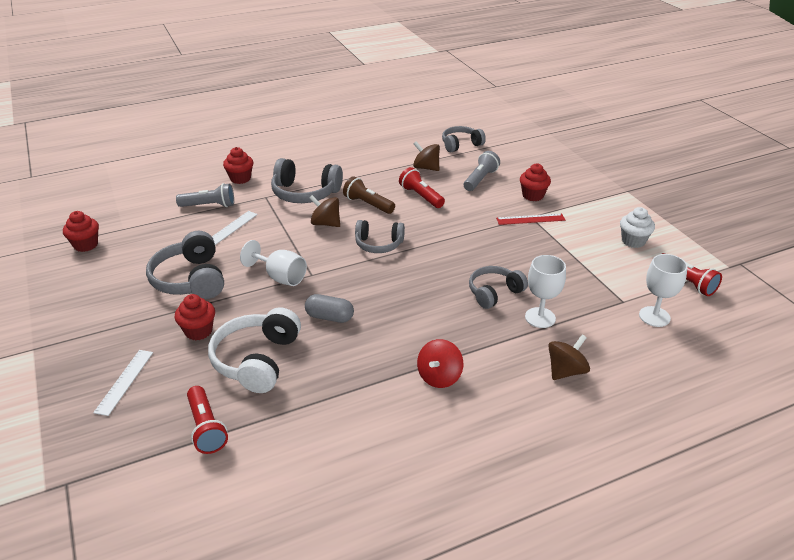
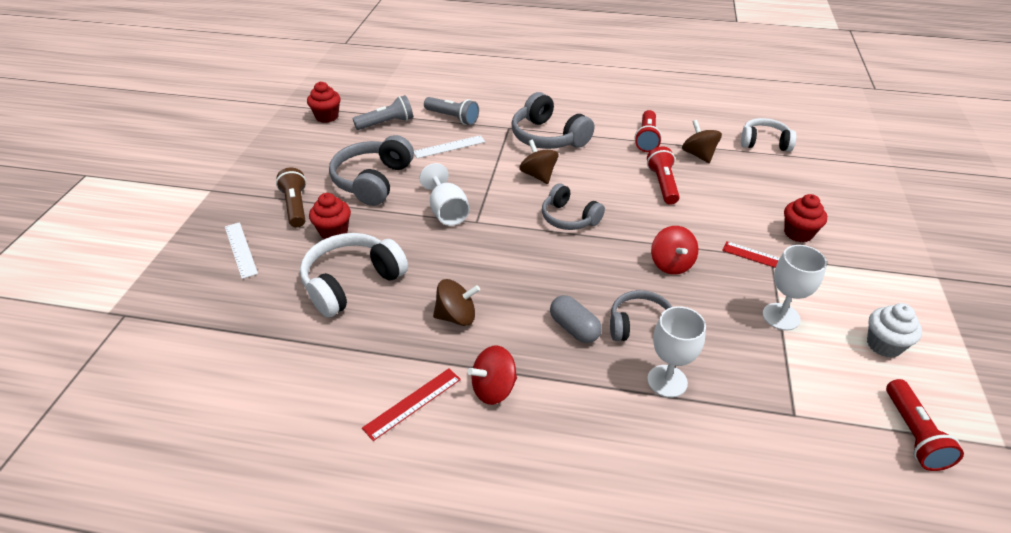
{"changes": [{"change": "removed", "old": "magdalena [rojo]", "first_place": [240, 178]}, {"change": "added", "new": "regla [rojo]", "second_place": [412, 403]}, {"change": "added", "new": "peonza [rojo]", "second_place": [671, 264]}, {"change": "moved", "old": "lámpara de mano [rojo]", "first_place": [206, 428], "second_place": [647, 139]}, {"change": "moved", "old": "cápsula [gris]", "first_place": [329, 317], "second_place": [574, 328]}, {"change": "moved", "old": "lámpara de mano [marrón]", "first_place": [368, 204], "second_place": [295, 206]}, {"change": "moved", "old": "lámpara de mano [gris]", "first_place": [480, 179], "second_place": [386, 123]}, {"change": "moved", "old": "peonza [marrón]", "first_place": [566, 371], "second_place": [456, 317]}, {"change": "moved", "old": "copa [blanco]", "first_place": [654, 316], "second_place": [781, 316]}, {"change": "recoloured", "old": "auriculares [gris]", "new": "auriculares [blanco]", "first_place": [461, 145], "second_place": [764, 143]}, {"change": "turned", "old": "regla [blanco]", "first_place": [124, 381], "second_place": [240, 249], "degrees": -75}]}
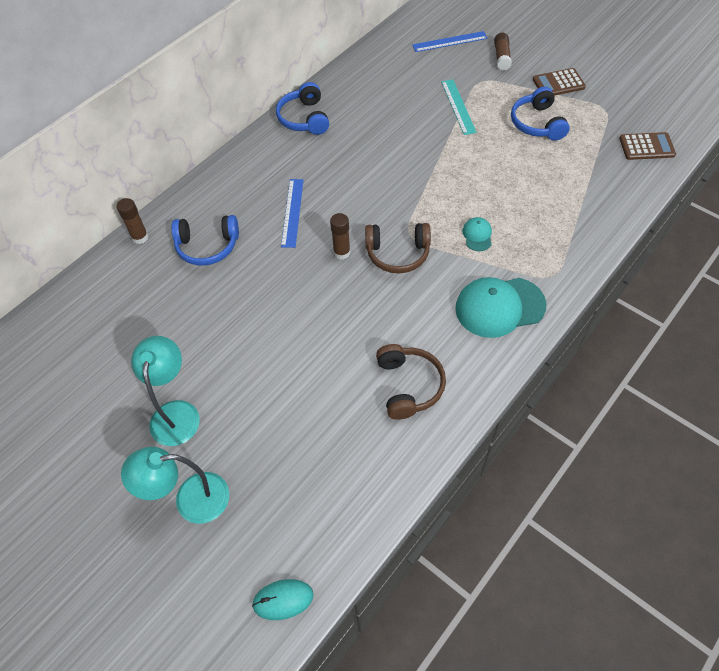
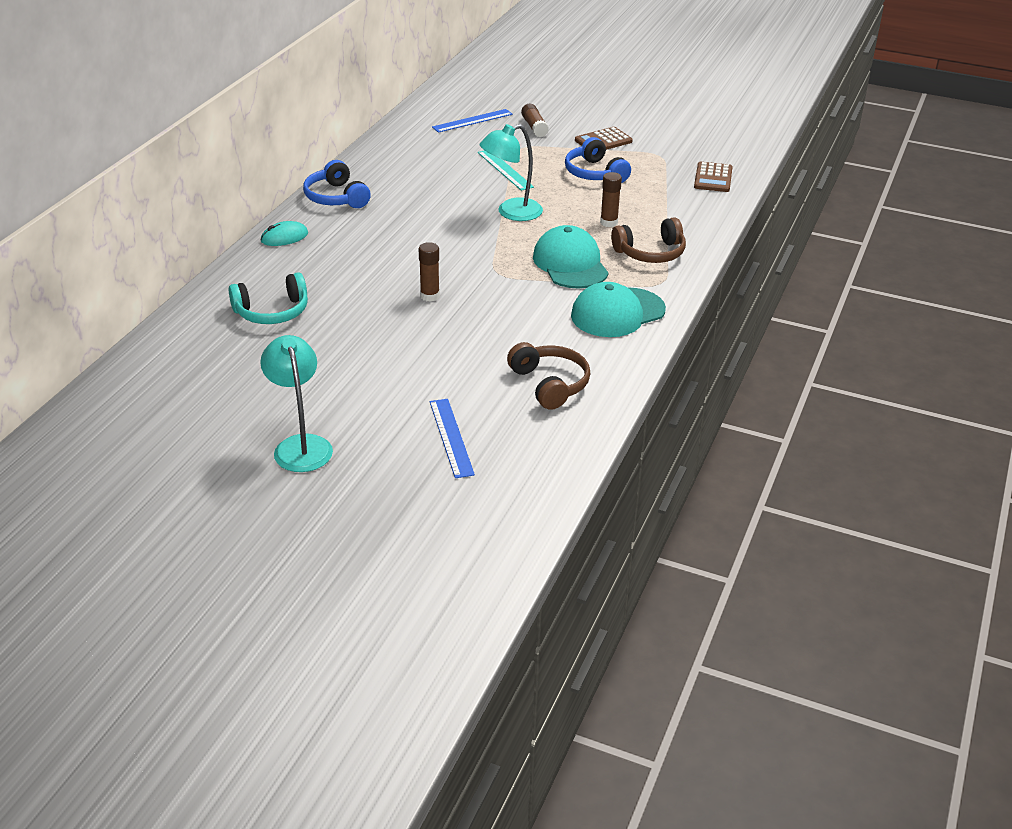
{"changes": [{"change": "moved", "old": "barra de pegamento [marrón]", "first_place": [140, 237], "second_place": [609, 222]}, {"change": "moved", "old": "lámpara [turquesa]", "first_place": [190, 500], "second_place": [511, 212]}, {"change": "moved", "old": "ratón [turquesa]", "first_place": [283, 600], "second_place": [284, 237]}, {"change": "moved", "old": "regla [azul]", "first_place": [292, 212], "second_place": [451, 437]}, {"change": "moved", "old": "auriculares [marrón]", "first_place": [397, 254], "second_place": [650, 253]}, {"change": "recoloured", "old": "auriculares [azul]", "new": "auriculares [turquesa]", "first_place": [207, 246], "second_place": [272, 312]}, {"change": "turned", "old": "calculadora [marrón]", "first_place": [646, 147], "second_place": [713, 178], "degrees": 120}, {"change": "resized", "old": "gorra [turquesa]", "first_place": [477, 235], "second_place": [570, 264], "factor": 2.11}]}
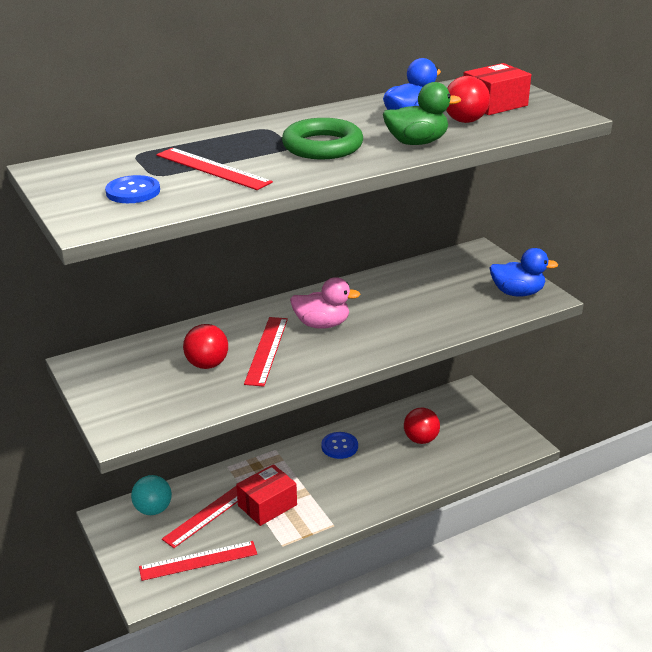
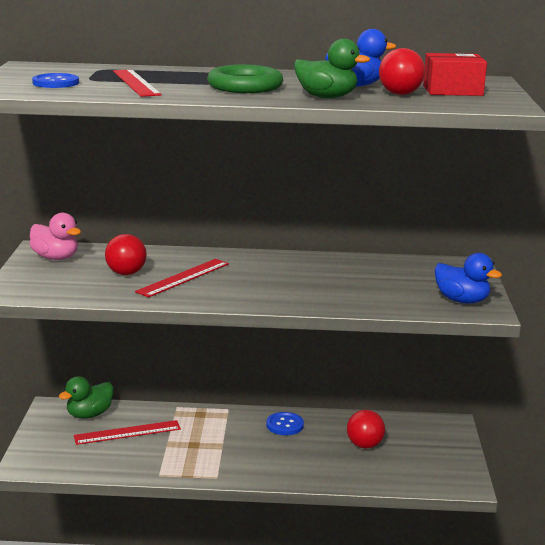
{"changes": [{"change": "removed", "old": "regla [rojo]", "first_place": [198, 560]}, {"change": "removed", "old": "caja [rojo]", "first_place": [267, 505]}, {"change": "moved", "old": "pato [rosa]", "first_place": [322, 324], "second_place": [56, 258]}, {"change": "replaced", "old": "pelota [turquesa]", "new": "pato [verde]", "first_place": [153, 509], "second_place": [89, 414]}]}
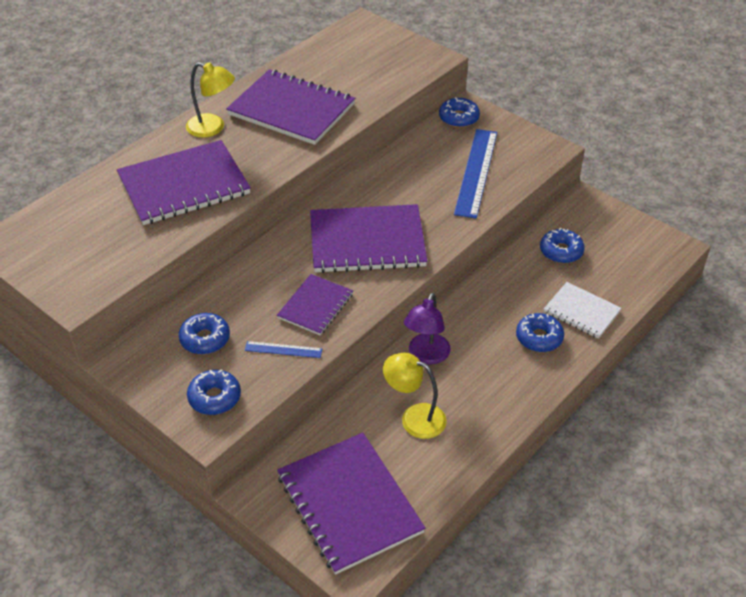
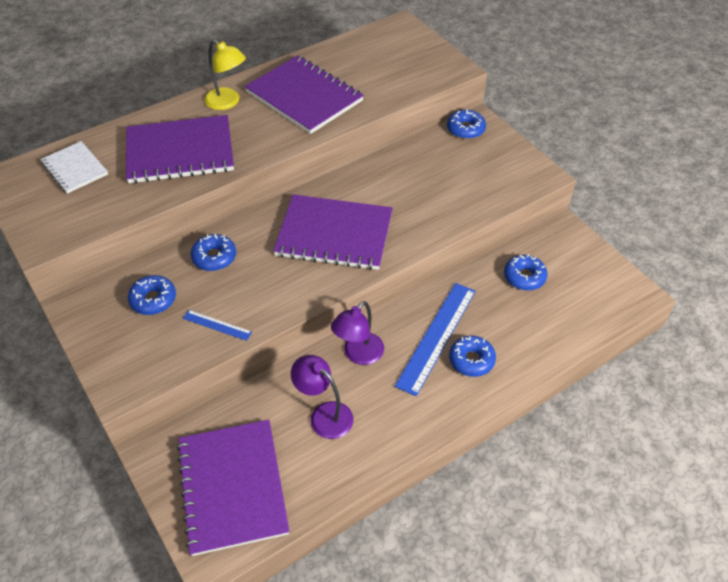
{"changes": [{"change": "removed", "old": "cuaderno [morado]", "first_place": [315, 306]}, {"change": "moved", "old": "rosquilla [azul]", "first_place": [214, 397], "second_place": [214, 257]}, {"change": "moved", "old": "regla [azul]", "first_place": [476, 172], "second_place": [436, 336]}, {"change": "moved", "old": "cuaderno [blanco]", "first_place": [581, 311], "second_place": [75, 168]}, {"change": "recoloured", "old": "lámpara [amarillo]", "new": "lámpara [morado]", "first_place": [414, 418], "second_place": [324, 414]}]}
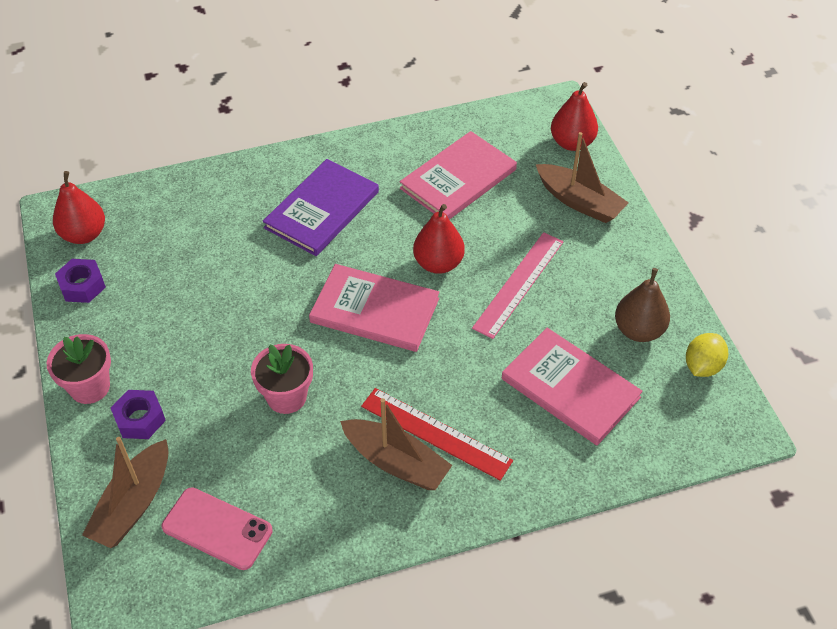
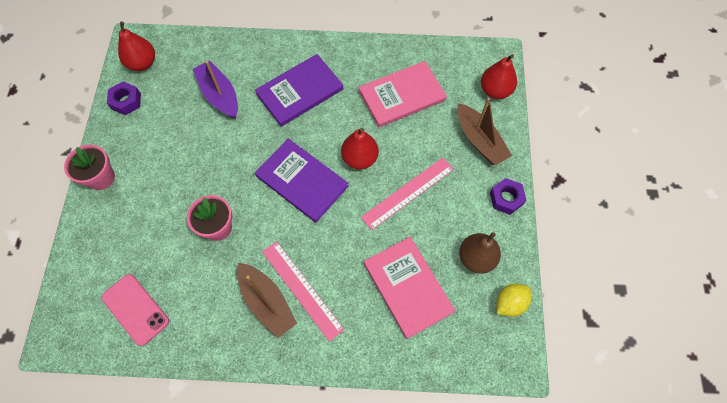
{"changes": [{"change": "removed", "old": "barco [marrón]", "first_place": [133, 504]}, {"change": "added", "new": "barco [morado]", "second_place": [219, 95]}, {"change": "moved", "old": "tuerca [morado]", "first_place": [140, 419], "second_place": [506, 198]}, {"change": "recoloured", "old": "libro [rosa]", "new": "libro [morado]", "first_place": [374, 310], "second_place": [302, 181]}, {"change": "recoloured", "old": "regla [rojo]", "new": "regla [rosa]", "first_place": [435, 433], "second_place": [302, 290]}]}
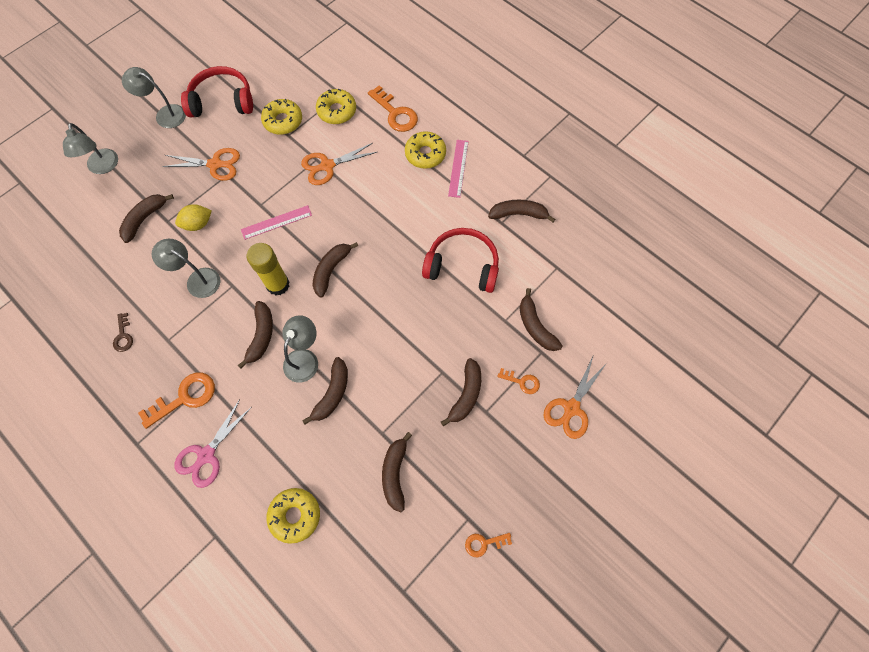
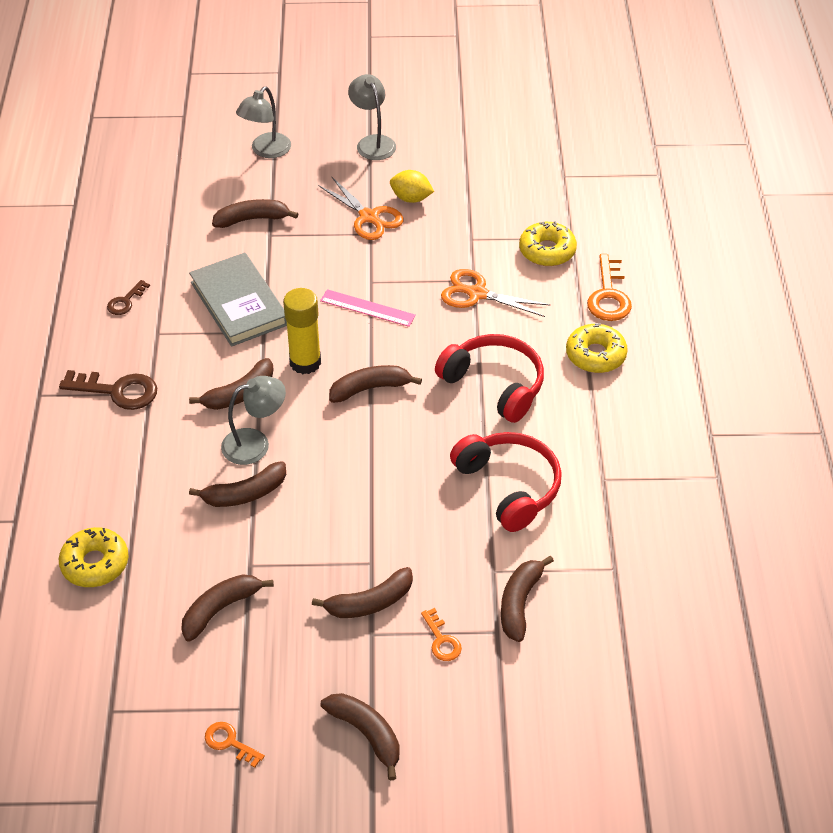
{"changes": [{"change": "removed", "old": "tijeras [rosa]", "first_place": [206, 455]}, {"change": "removed", "old": "rosquilla [amarillo]", "first_place": [283, 121]}, {"change": "removed", "old": "regla [rosa]", "first_place": [458, 168]}, {"change": "removed", "old": "tijeras [naranja]", "first_place": [571, 408]}, {"change": "moved", "old": "limón [amarillo]", "first_place": [198, 224], "second_place": [411, 198]}, {"change": "moved", "old": "auriculares [rojo]", "first_place": [222, 101], "second_place": [494, 384]}, {"change": "moved", "old": "plátano [marrón]", "first_place": [518, 214], "second_place": [366, 734]}, {"change": "replaced", "old": "lámpara [gris]", "new": "libro [gris]", "first_place": [197, 279], "second_place": [239, 303]}, {"change": "recoloured", "old": "llave [naranja]", "new": "llave [marrón]", "first_place": [185, 397], "second_place": [117, 391]}]}
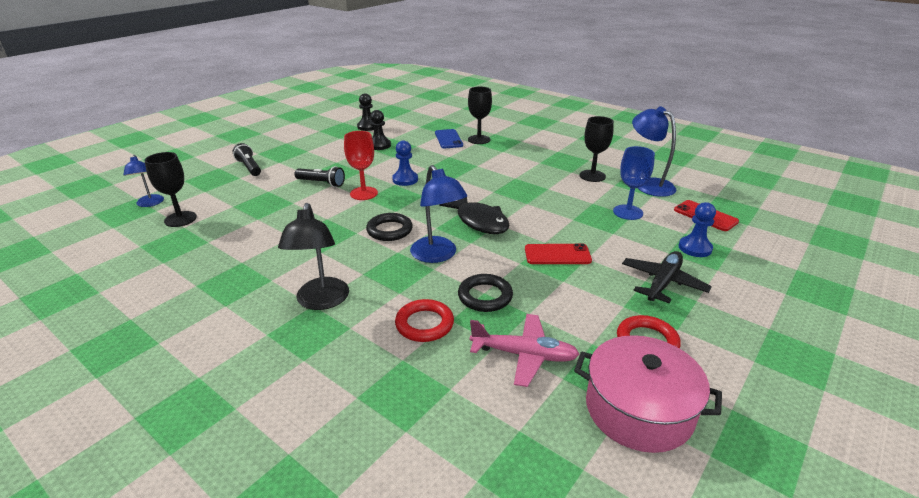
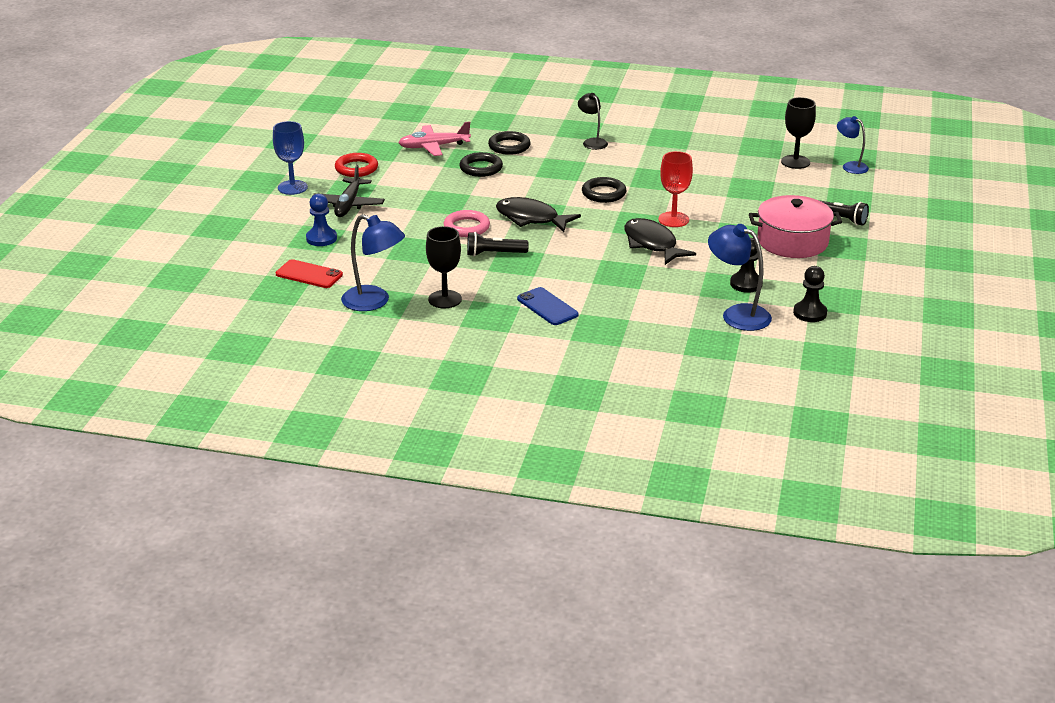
{"changes": [{"change": "removed", "old": "copa [negro]", "first_place": [479, 139]}, {"change": "removed", "old": "móvil [rojo]", "first_place": [557, 255]}, {"change": "added", "new": "anillo [rosa]", "second_place": [466, 227]}, {"change": "moved", "old": "lámpara de mano [negro]", "first_place": [321, 183], "second_place": [494, 254]}, {"change": "moved", "old": "lámpara [azul]", "first_place": [438, 255], "second_place": [737, 314]}, {"change": "moved", "old": "móvil [azul]", "first_place": [448, 139], "second_place": [547, 307]}, {"change": "moved", "old": "olla [rosa]", "first_place": [638, 409], "second_place": [792, 242]}, {"change": "moved", "old": "copa [azul]", "first_place": [628, 212], "second_place": [292, 187]}, {"change": "replaced", "old": "peón [azul]", "new": "pez [negro]", "first_place": [405, 180], "second_place": [652, 244]}, {"change": "recoloured", "old": "anillo [rojo]", "new": "anillo [negro]", "first_place": [424, 324], "second_place": [509, 146]}, {"change": "resized", "old": "lámpara [negro]", "first_place": [321, 301], "second_place": [592, 142], "factor": 0.63}]}
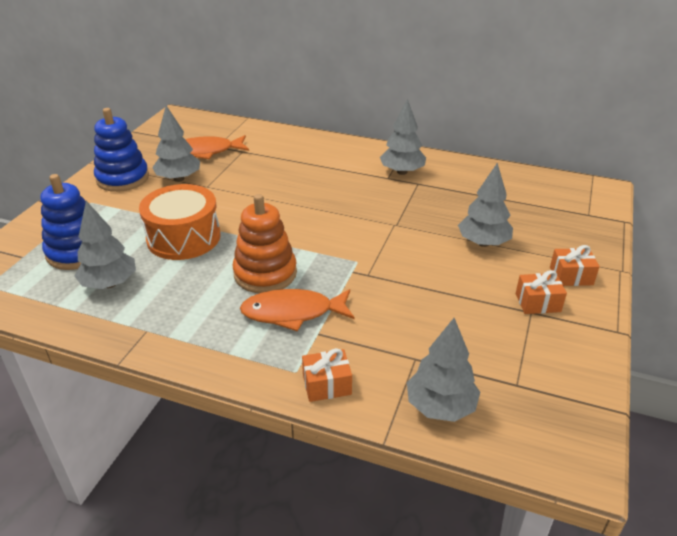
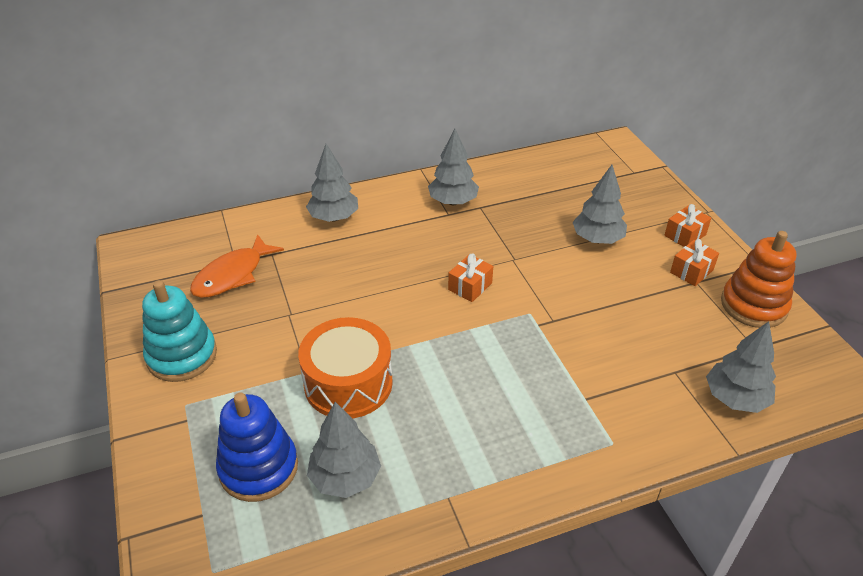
{"changes": [{"change": "removed", "old": "pez [naranja]", "first_place": [292, 313]}, {"change": "moved", "old": "árbol [gris]", "first_place": [178, 179], "second_place": [334, 217]}, {"change": "moved", "old": "juguete apilable [naranja]", "first_place": [265, 273], "second_place": [753, 305]}, {"change": "moved", "old": "regalo [naranja]", "first_place": [327, 385], "second_place": [470, 286]}, {"change": "recoloured", "old": "juguete apilable [azul]", "new": "juguete apilable [turquesa]", "first_place": [123, 178], "second_place": [182, 356]}]}
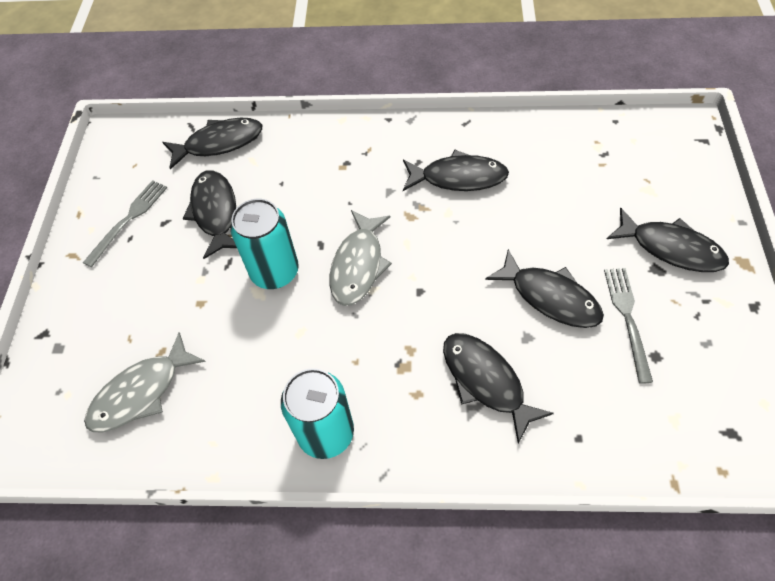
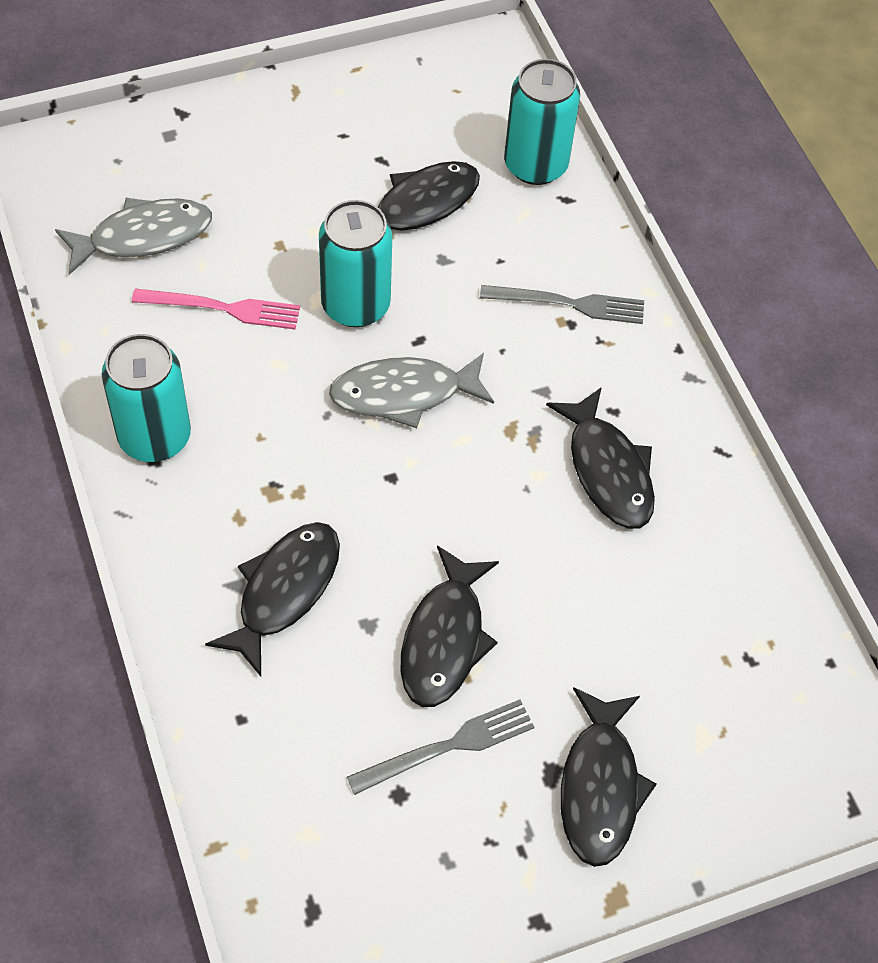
{"changes": [{"change": "added", "new": "tenedor [rosa]", "second_place": [222, 308]}, {"change": "moved", "old": "tenedor [gris]", "first_place": [128, 220], "second_place": [568, 304]}, {"change": "replaced", "old": "pez [negro]", "new": "lata [turquesa]", "first_place": [219, 143], "second_place": [535, 165]}, {"change": "turned", "old": "pez [gris]", "first_place": [141, 392], "second_place": [143, 237], "degrees": 135}]}
